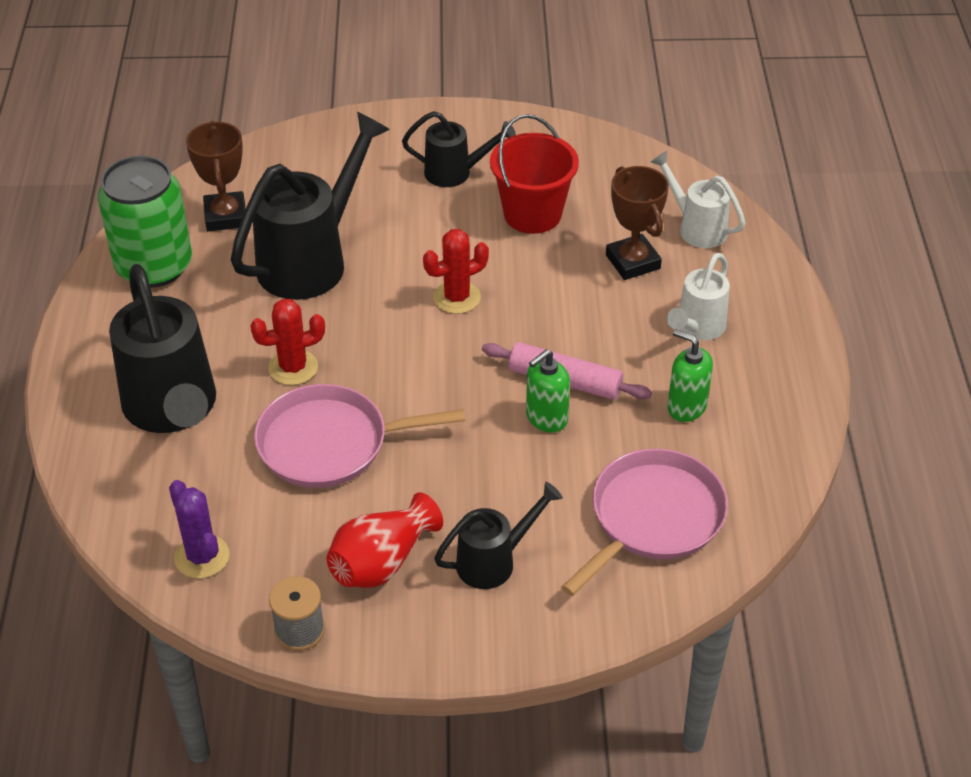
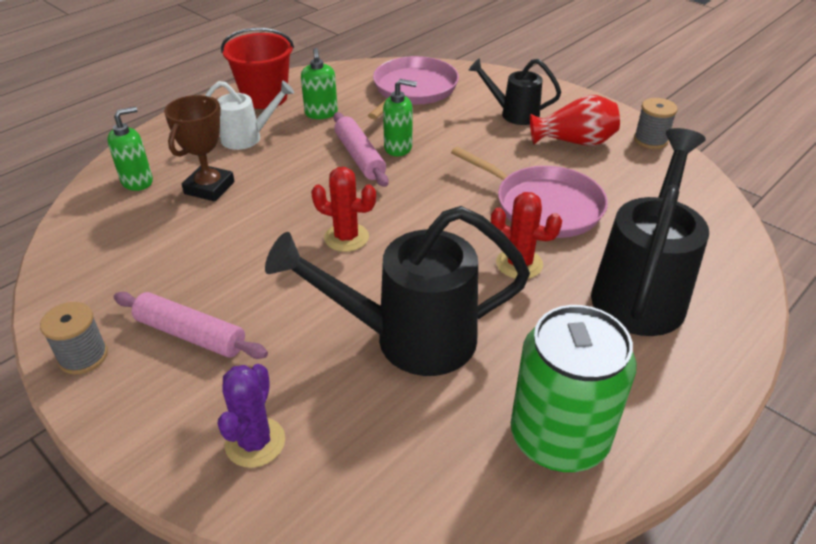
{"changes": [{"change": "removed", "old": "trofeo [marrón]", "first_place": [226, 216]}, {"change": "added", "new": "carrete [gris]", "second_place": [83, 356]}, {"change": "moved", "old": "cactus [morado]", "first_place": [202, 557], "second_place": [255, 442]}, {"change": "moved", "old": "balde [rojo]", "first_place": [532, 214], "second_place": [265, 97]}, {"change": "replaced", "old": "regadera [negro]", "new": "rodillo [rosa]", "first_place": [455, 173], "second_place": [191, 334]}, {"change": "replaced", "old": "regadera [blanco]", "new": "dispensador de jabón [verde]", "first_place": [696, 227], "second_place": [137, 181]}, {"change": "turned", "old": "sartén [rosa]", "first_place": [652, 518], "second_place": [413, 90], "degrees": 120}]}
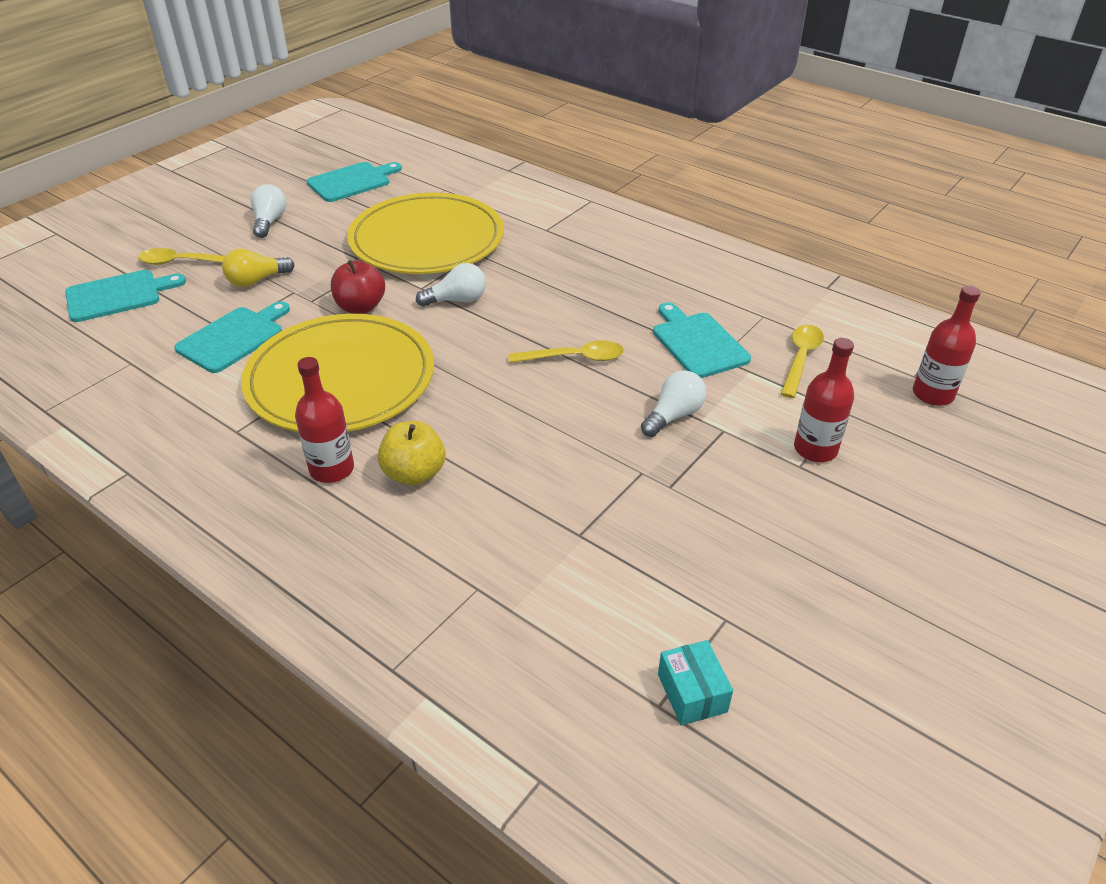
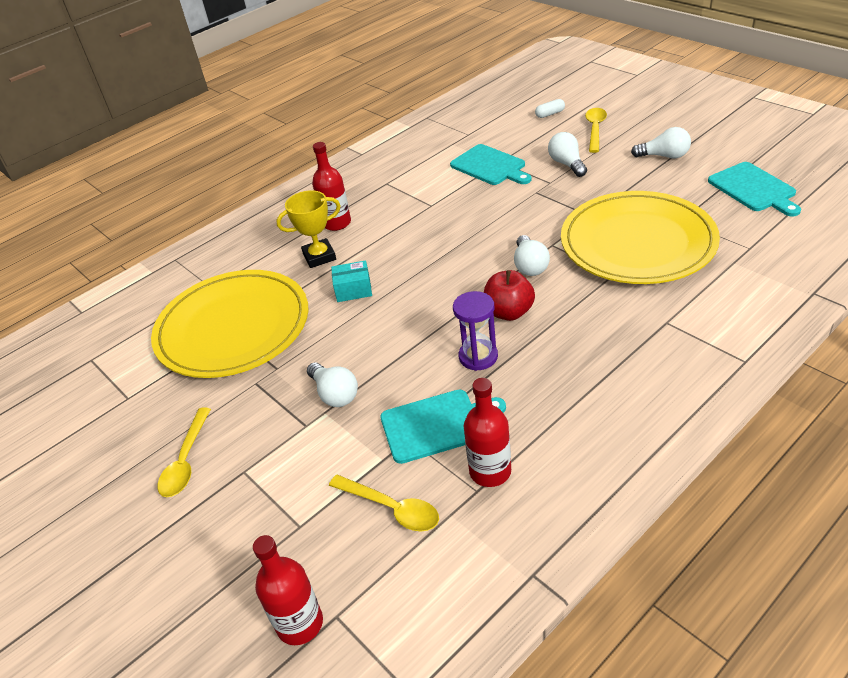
{"changes": [{"change": "added", "new": "reloj de arena [morado]", "second_place": [478, 356]}, {"change": "moved", "old": "plato [amarillo]", "first_place": [340, 379], "second_place": [233, 328]}, {"change": "moved", "old": "manzana [rojo]", "first_place": [360, 307], "second_place": [509, 312]}, {"change": "moved", "old": "cuchara [amarillo]", "first_place": [575, 358], "second_place": [186, 461]}, {"change": "moved", "old": "caja [turquesa]", "first_place": [692, 693], "second_place": [353, 290]}, {"change": "moved", "old": "botella [rojo]", "first_place": [815, 449], "second_place": [490, 471]}, {"change": "replaced", "old": "tabla de cortar [turquesa]", "new": "cápsula [blanco]", "first_place": [118, 295], "second_place": [550, 114]}, {"change": "replaced", "old": "manzana [amarillo]", "new": "trofeo [amarillo]", "first_place": [414, 474], "second_place": [319, 257]}, {"change": "recoloured", "old": "bombilla [amarillo]", "new": "bombilla [blanco]", "first_place": [256, 281], "second_place": [567, 164]}]}
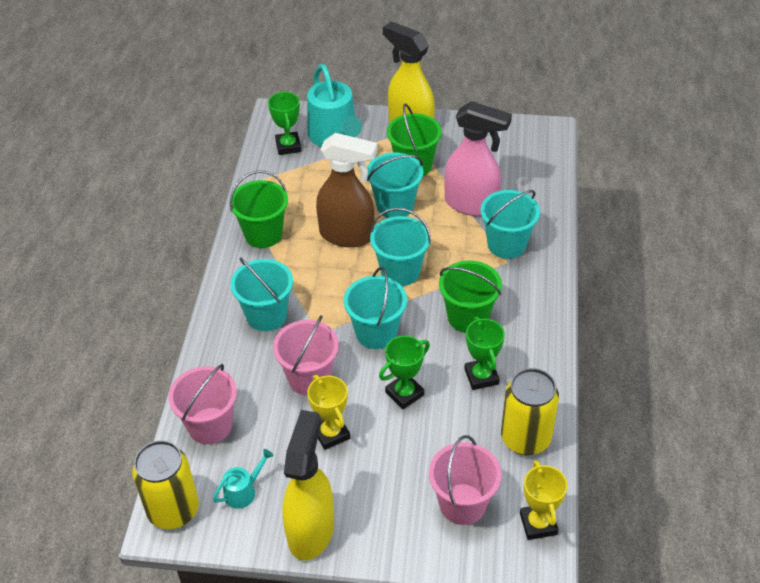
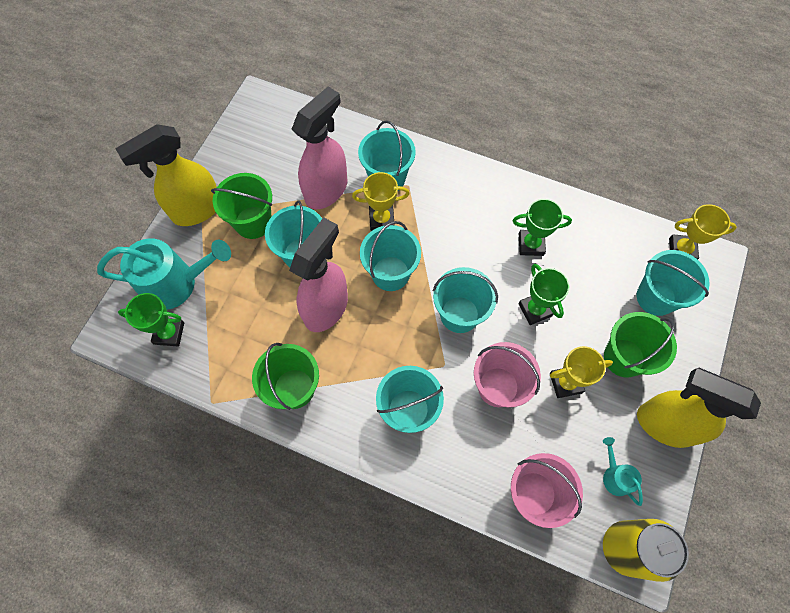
{"changes": [{"change": "removed", "old": "lata [amarillo]", "first_place": [525, 438]}, {"change": "added", "new": "trofeo [amarillo]", "second_place": [381, 219]}, {"change": "moved", "old": "balde [verde]", "first_place": [468, 317], "second_place": [623, 358]}, {"change": "recoloured", "old": "pulverizador [marrón]", "new": "pulverizador [rosa]", "first_place": [347, 235], "second_place": [326, 307]}, {"change": "recoloured", "old": "balde [rosa]", "new": "balde [turquesa]", "first_place": [462, 504], "second_place": [655, 297]}]}
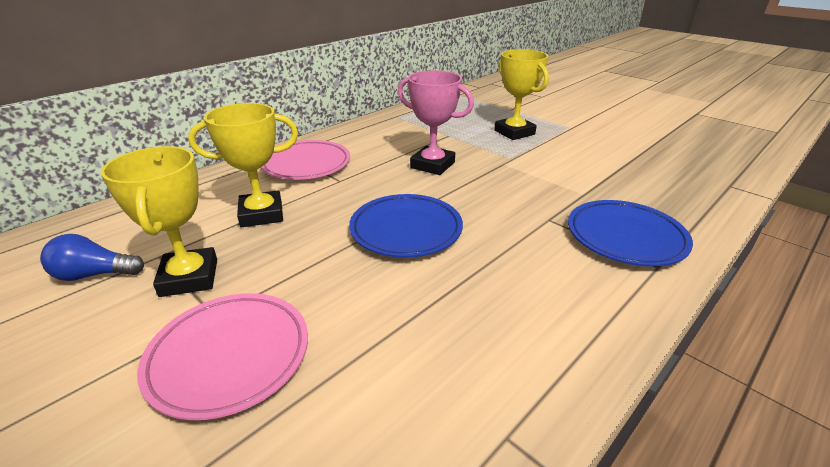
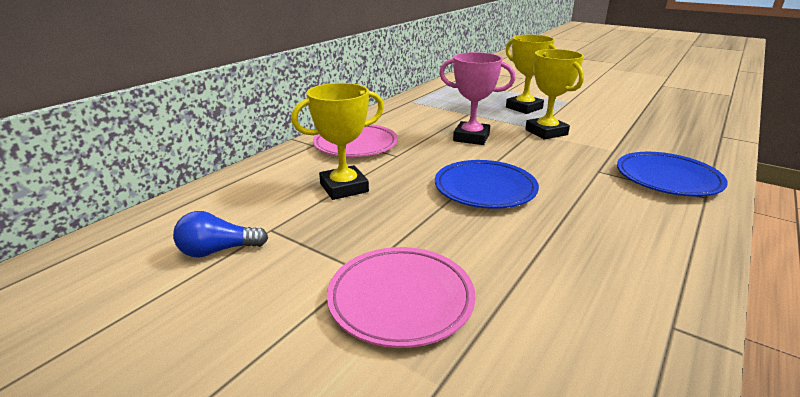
{"changes": [{"change": "moved", "old": "trofeo [amarillo]", "first_place": [189, 277], "second_place": [546, 132]}]}
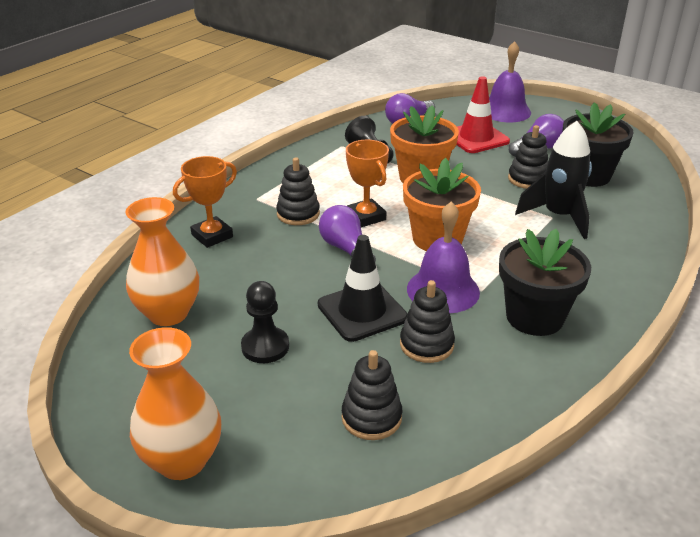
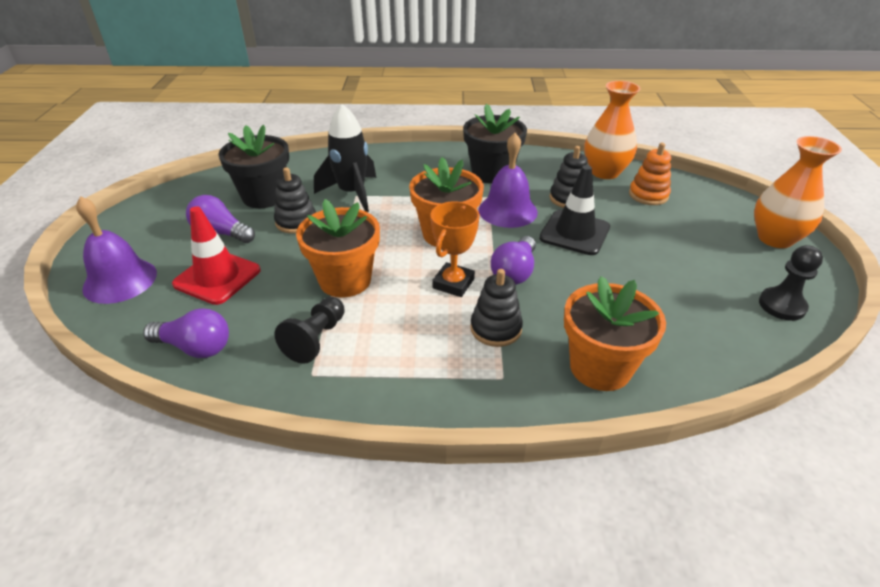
{"changes": [{"change": "moved", "old": "florero [naranja]", "first_place": [168, 313], "second_place": [605, 172]}, {"change": "moved", "old": "peón [negro]", "first_place": [265, 347], "second_place": [782, 305]}, {"change": "replaced", "old": "trofeo [naranja]", "new": "maceta [naranja]", "first_place": [212, 236], "second_place": [600, 367]}, {"change": "recoloured", "old": "juguete apilable [negro]", "new": "juguete apilable [naranja]", "first_place": [371, 417], "second_place": [648, 195]}]}
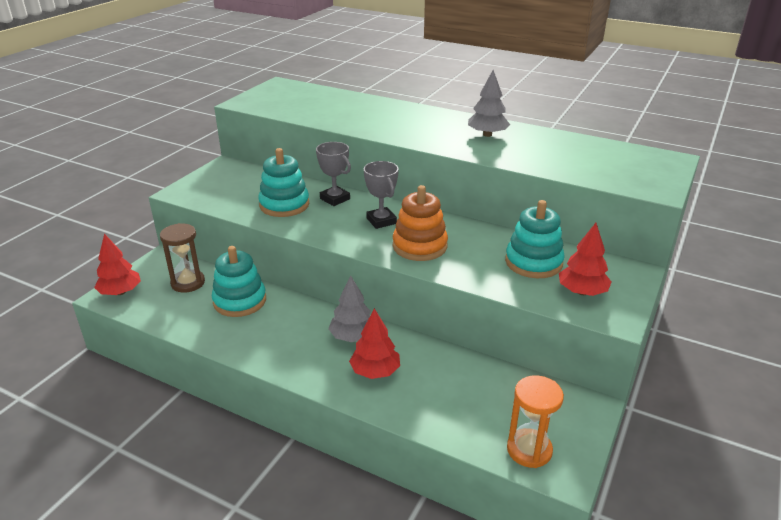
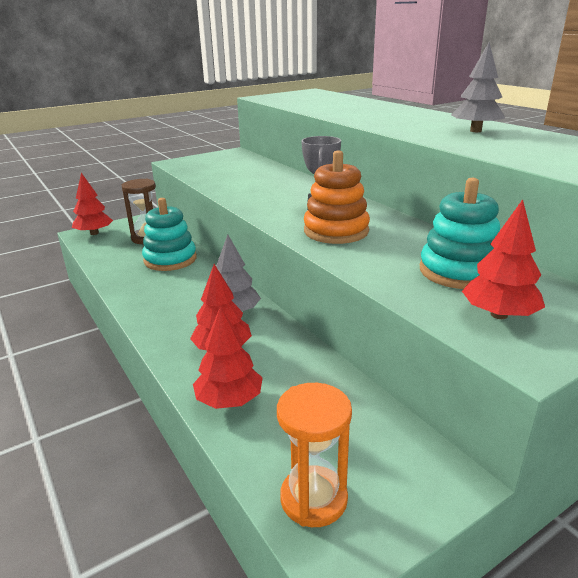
{"changes": [{"change": "removed", "old": "juguete apilable [turquesa]", "first_place": [284, 205]}, {"change": "removed", "old": "trofeo [gris]", "first_place": [335, 199]}, {"change": "added", "new": "árbol [rojo]", "second_place": [229, 400]}]}
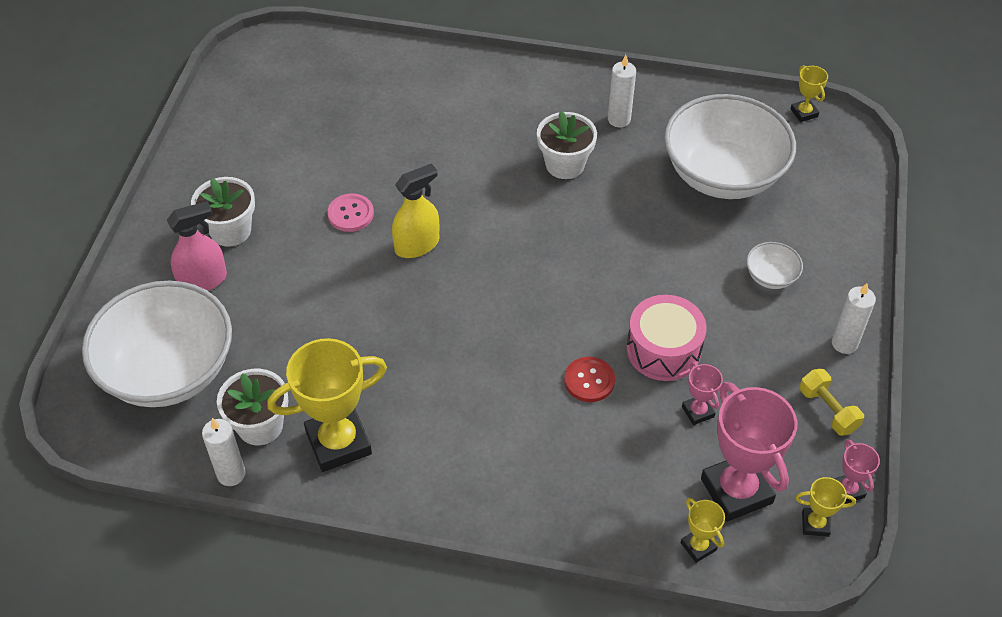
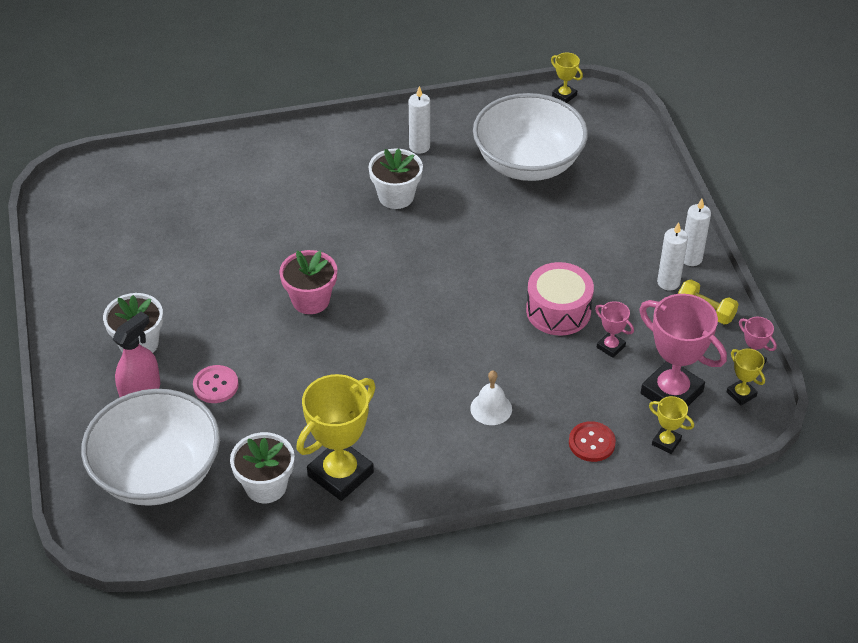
{"changes": [{"change": "removed", "old": "cuenco [blanco]", "first_place": [771, 276]}, {"change": "added", "new": "campana [blanco]", "second_place": [491, 408]}, {"change": "moved", "old": "vela [blanco]", "first_place": [231, 474], "second_place": [668, 282]}, {"change": "moved", "old": "botón [rosa]", "first_place": [350, 214], "second_place": [215, 385]}, {"change": "moved", "old": "botón [rojo]", "first_place": [589, 380], "second_place": [591, 443]}, {"change": "replaced", "old": "pulverizador [amarillo]", "new": "maceta [rosa]", "first_place": [417, 245], "second_place": [310, 300]}, {"change": "turned", "old": "trofeo [amarillo]", "first_place": [815, 524], "second_place": [741, 394], "degrees": 75}]}
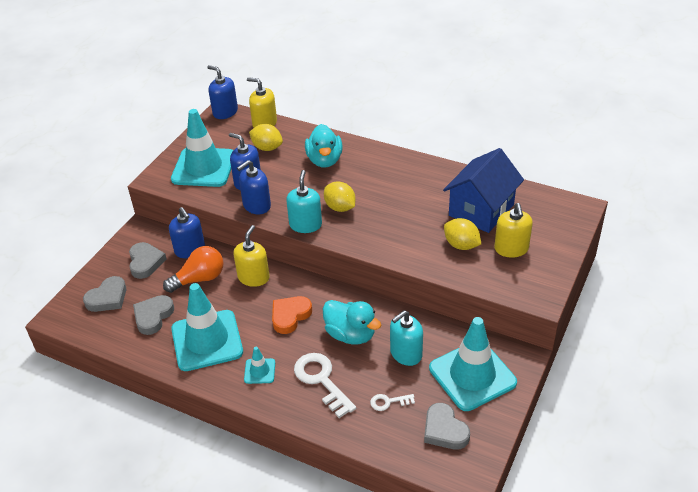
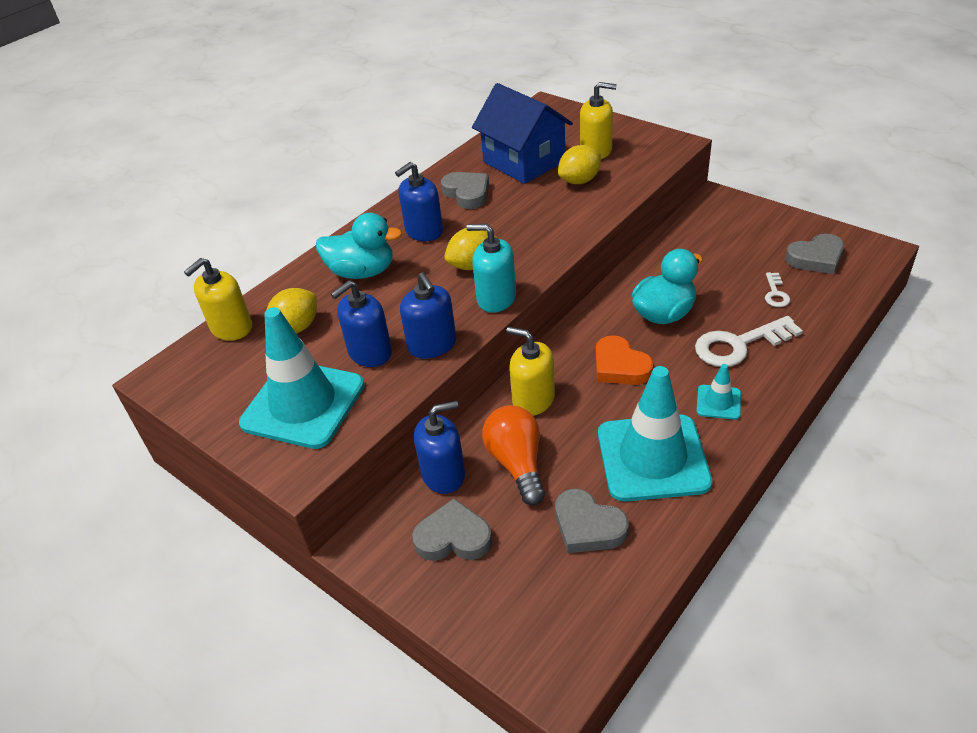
{"changes": [{"change": "removed", "old": "dispensador de jabón [turquesa]", "first_place": [406, 353]}, {"change": "removed", "old": "cono de tráfico [turquesa]", "first_place": [472, 375]}, {"change": "moved", "old": "corazón [gris]", "first_place": [108, 298], "second_place": [467, 193]}, {"change": "moved", "old": "dispensador de jabón [azul]", "first_place": [225, 112], "second_place": [424, 231]}]}
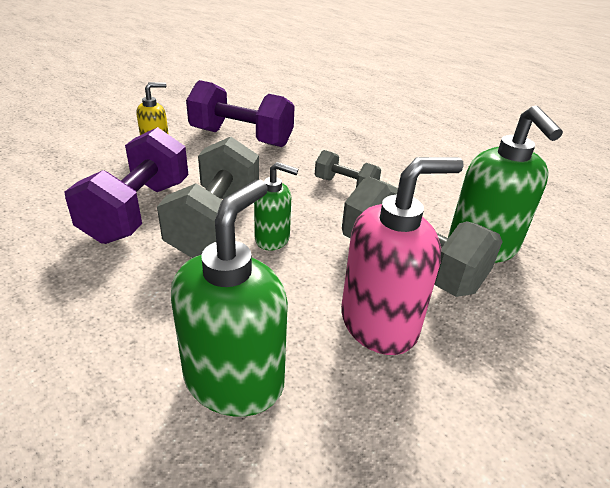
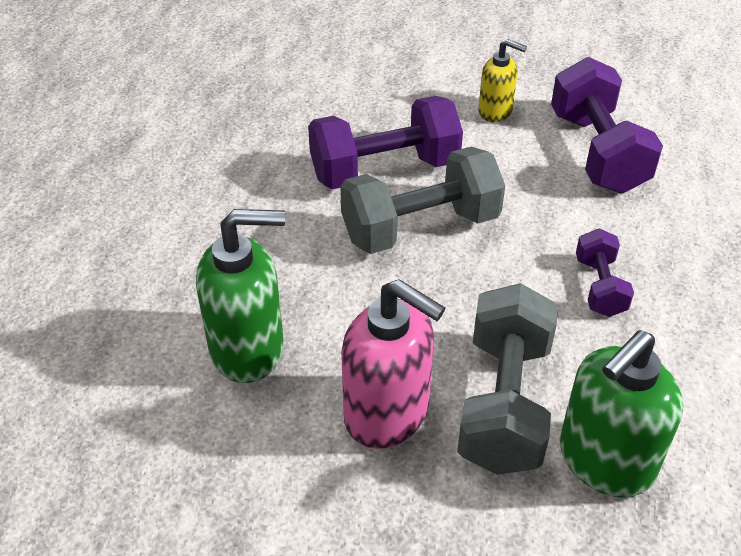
{"changes": [{"change": "removed", "old": "dispensador de jabón [verde]", "first_place": [273, 239]}, {"change": "recoloured", "old": "mancuerna [gris]", "new": "mancuerna [morado]", "first_place": [345, 185], "second_place": [599, 287]}]}
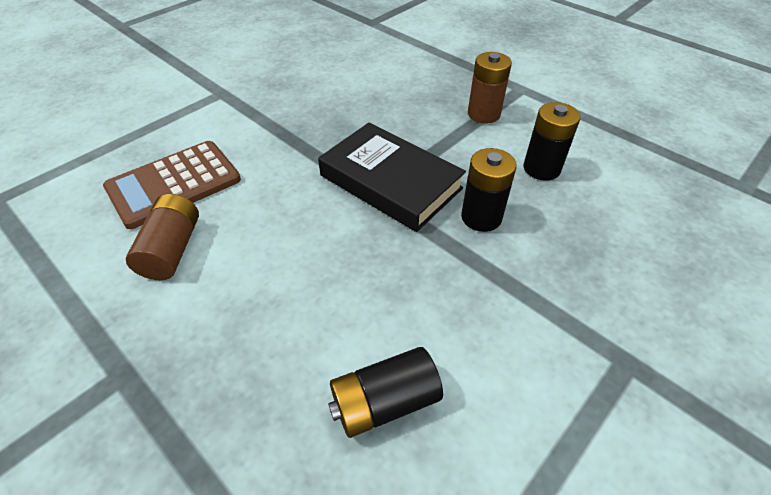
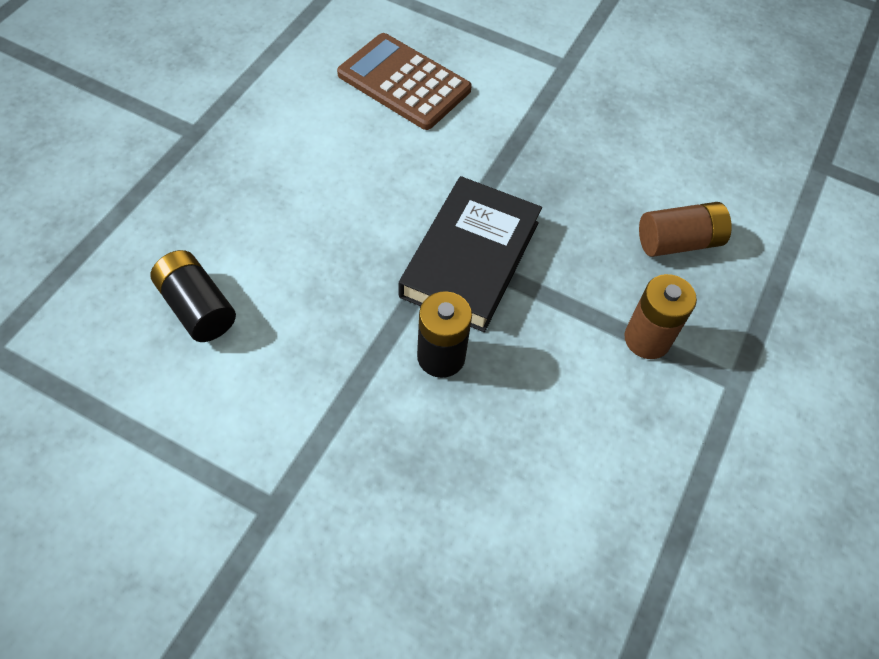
{"changes": [{"change": "removed", "old": "pila [negro]", "first_place": [541, 168]}, {"change": "moved", "old": "pila [marrón]", "first_place": [172, 249], "second_place": [678, 242]}]}
